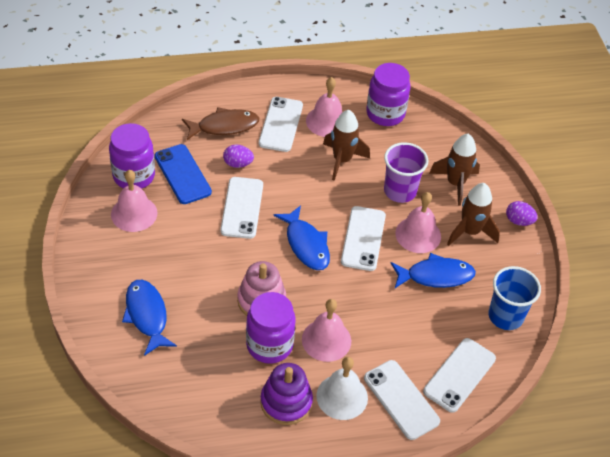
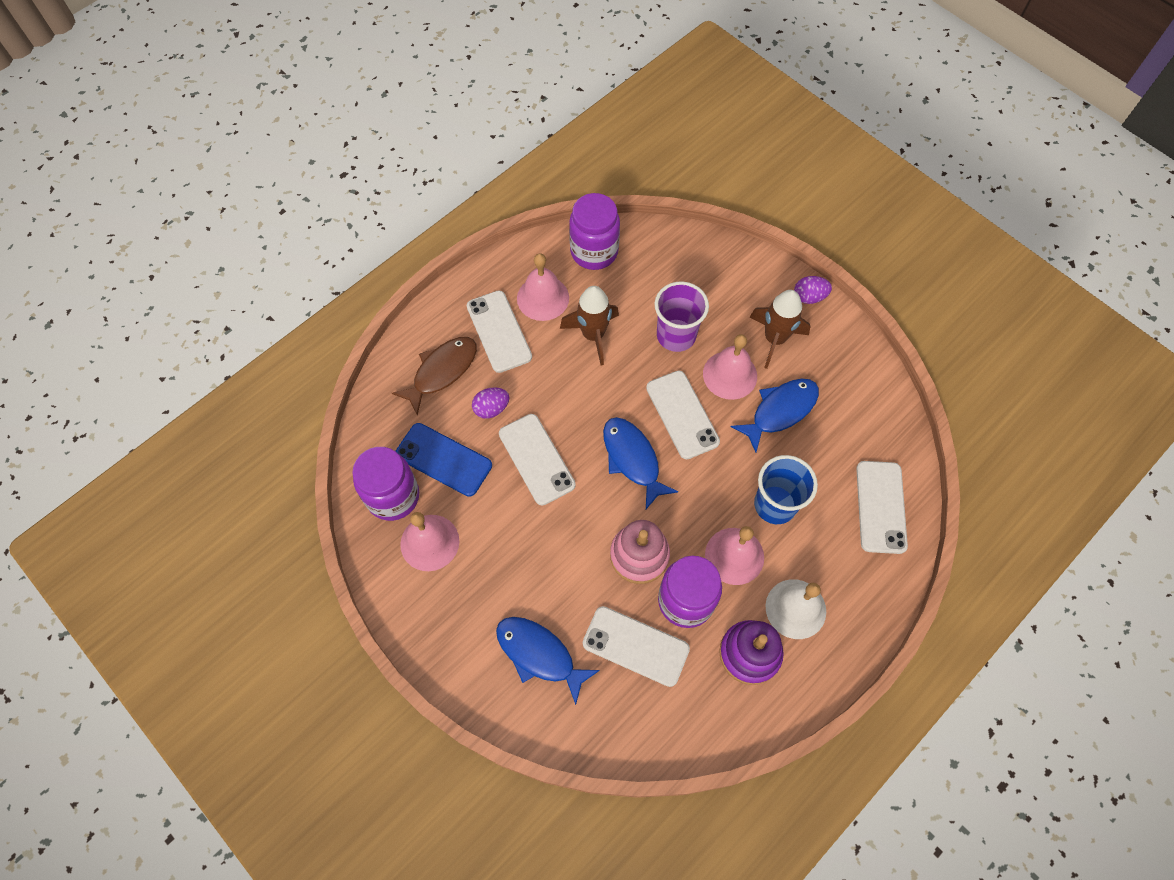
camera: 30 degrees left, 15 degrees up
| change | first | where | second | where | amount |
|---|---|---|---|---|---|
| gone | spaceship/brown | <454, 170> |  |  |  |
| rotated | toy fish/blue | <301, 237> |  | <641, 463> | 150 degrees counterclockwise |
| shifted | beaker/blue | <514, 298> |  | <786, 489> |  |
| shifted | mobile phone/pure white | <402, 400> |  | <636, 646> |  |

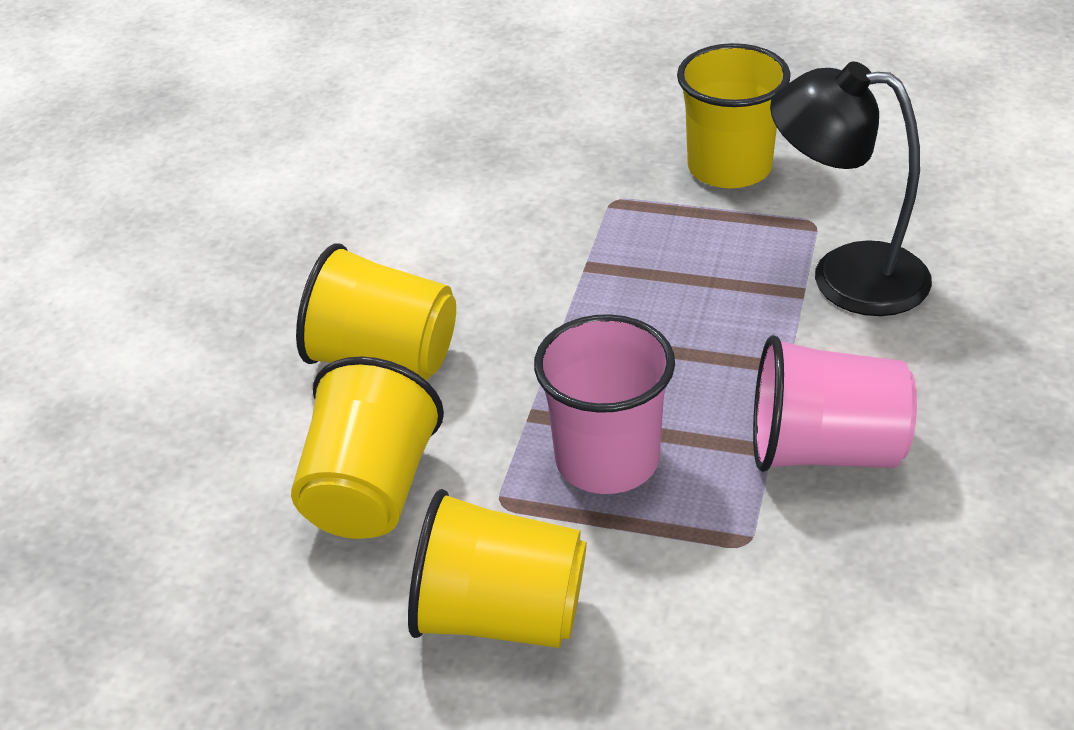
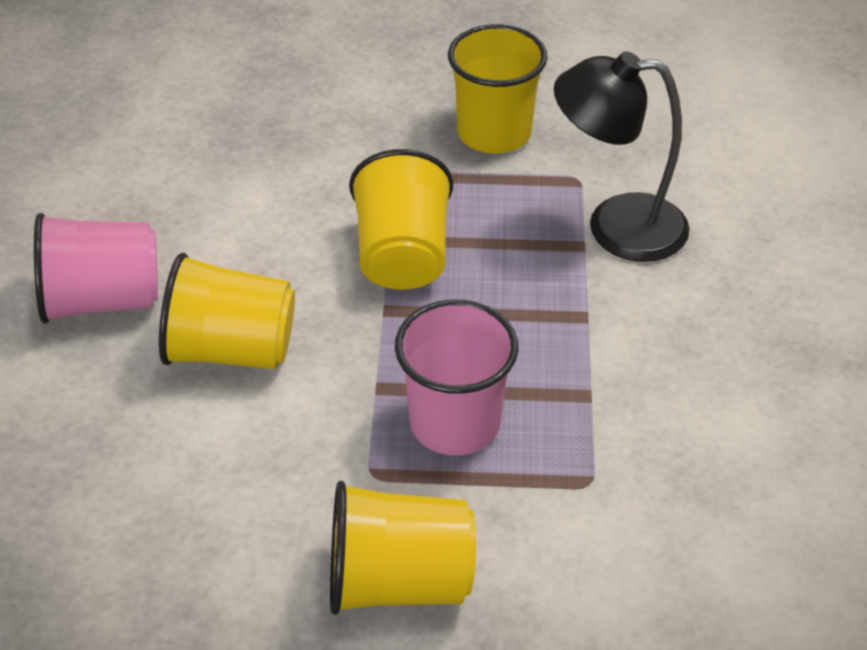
camera: 15 degrees left, 5 degrees up
| change | first | where | second | where | amount |
|---|---|---|---|---|---|
| shifted | beaker/rose-pink | <835, 403> |  | <96, 268> |  |
| shifted | beaker/yellow | <367, 448> |  | <401, 219> |  |

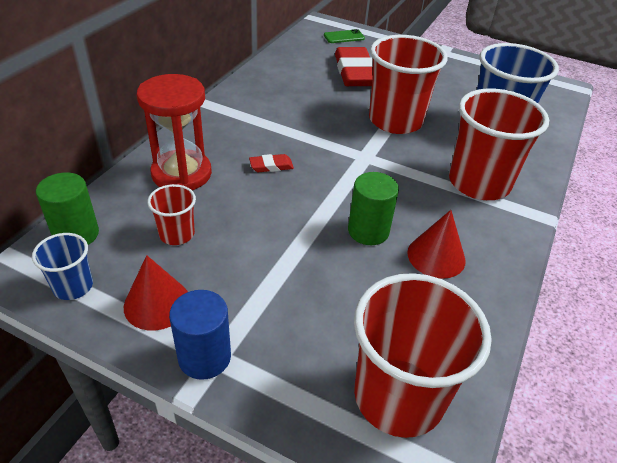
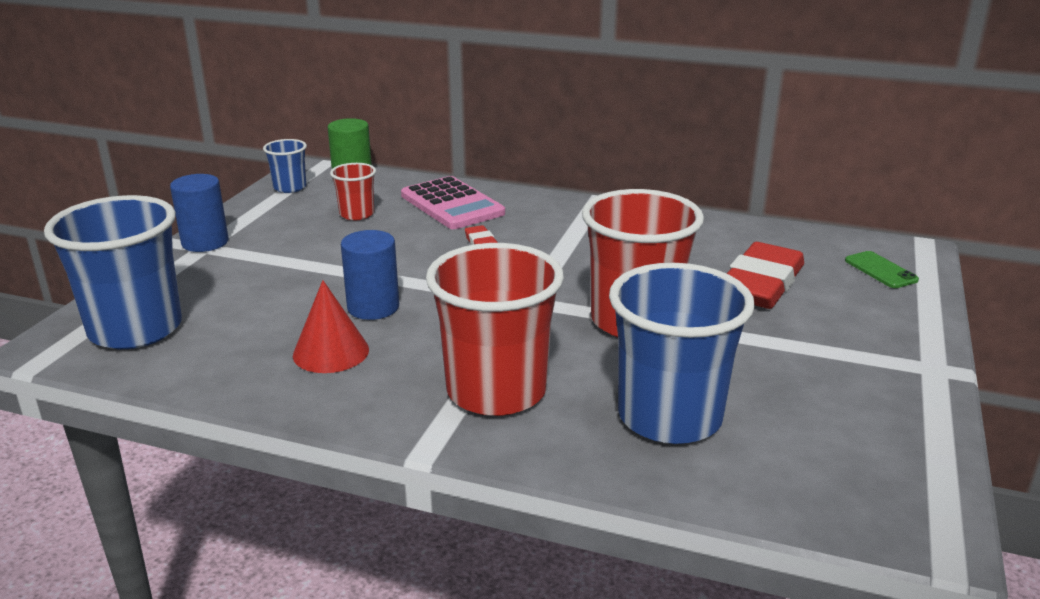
camera: 85 degrees right, 15 degrees down
| change | first | where | second | where | amount |
|---|---|---|---|---|---|
| rotated | pencil eraser/scarlet | <354, 66> |  | <765, 275> | 45 degrees counterclockwise |
| swapped | sandglass/scarlet | <174, 132> | calculator/rose-pink | <453, 202> |  |
| repainted | solid cylinder/leaf-green | <373, 208> | solid cylinder/blue | <370, 275> |  |
| gone | cone shape/scarlet | <156, 293> |  |  |  |
| repainted | beaker/scarlet | <423, 355> | beaker/blue | <113, 272> |  |

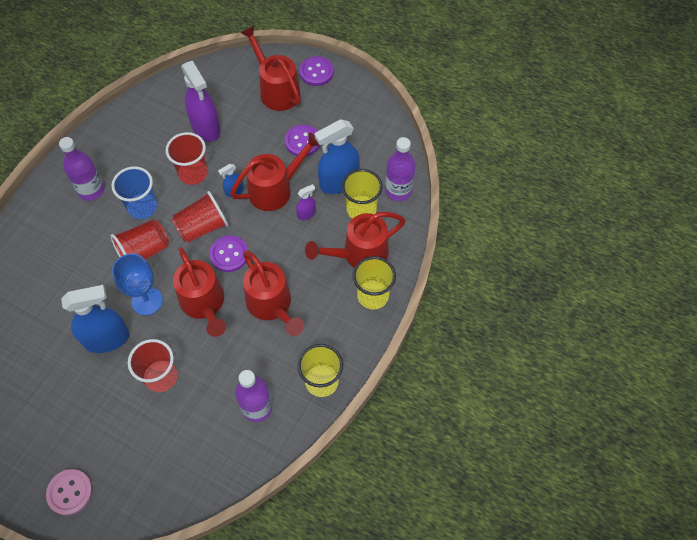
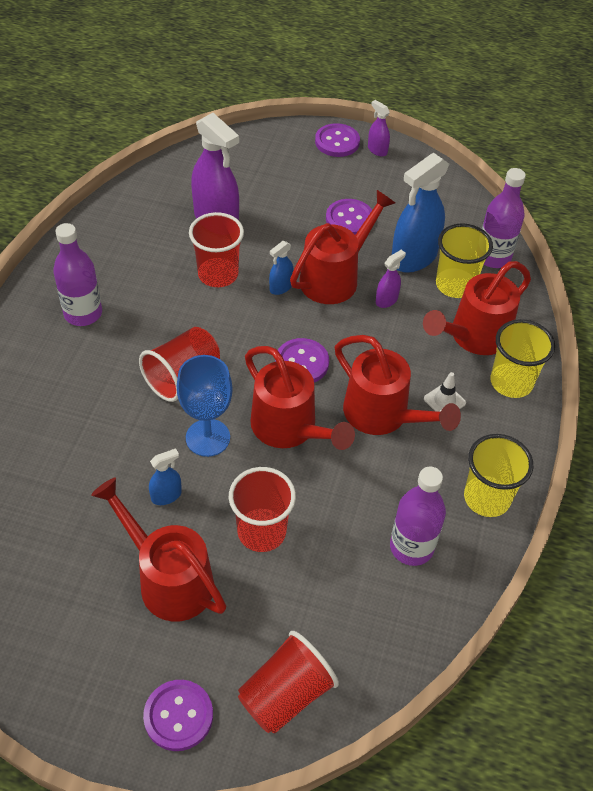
camera: 15 degrees left, 10 degrees down
| change | first | where | second | where | amount |
|---|---|---|---|---|---|
| shifted | watering pot/scarlet | <271, 68> |  | <158, 550> |  |
| gone | beaker/blue | <134, 192> |  |  |  |
| shifted | beaker/scarlet | <200, 217> |  | <288, 682> |  |
| scaled | sprayer/blue | <95, 319> |  | <165, 476> | x0.47 |
| repainted | sewing button/rose-pink | <69, 492> | sewing button/purple | <178, 715> |  |
| new |  |  | sprayer/purple | <379, 128> |  |
| new |  |  | road cone/pure white | <445, 392> |  |

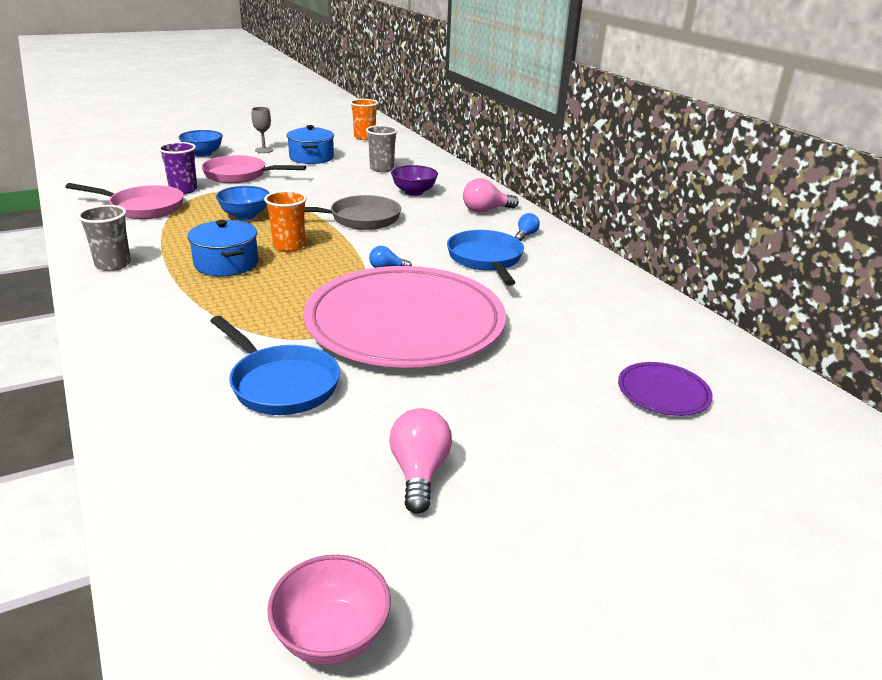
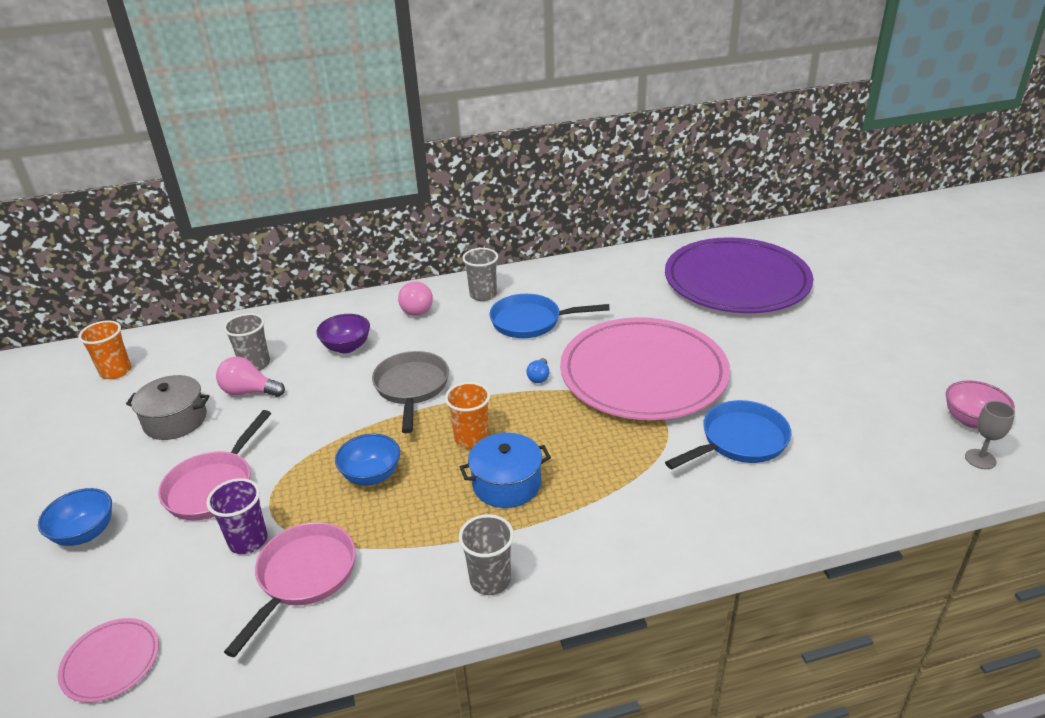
camera: 75 degrees left, 5 degrees up
| change | first | where | second | where | amount |
|---|---|---|---|---|---|
| shifted | wine glass/ash-grey | <262, 130> |  | <990, 435> |  |
| repainted | cooking pot/blue | <310, 144> | cooking pot/ash-grey | <168, 407> |  |
| swapped | light bulb/blue | <527, 227> | beaker/ash-grey | <480, 274> |  |
| scaled | dinner plate/purple | <665, 389> |  | <739, 275> | x2.48 |
| shifted | light bulb/rose-pink | <420, 461> |  | <250, 377> |  |
| new |  |  | dinner plate/rose-pink | <108, 660> |  |

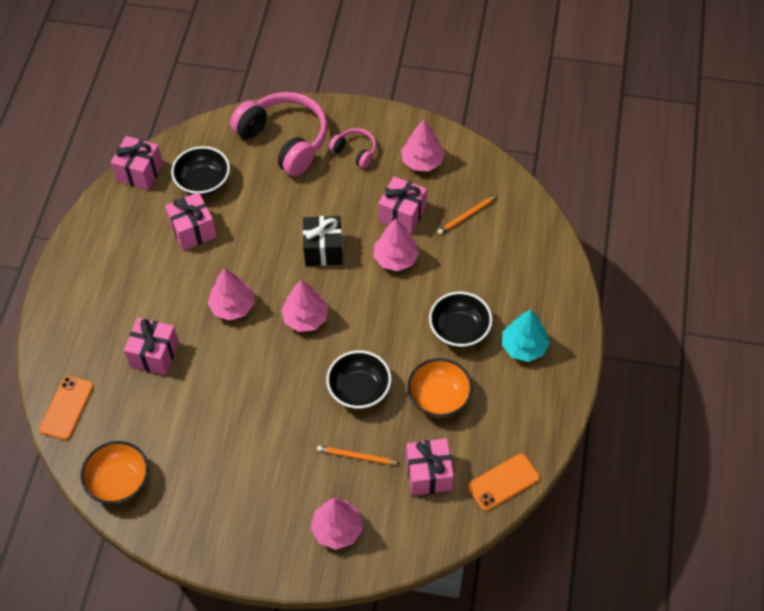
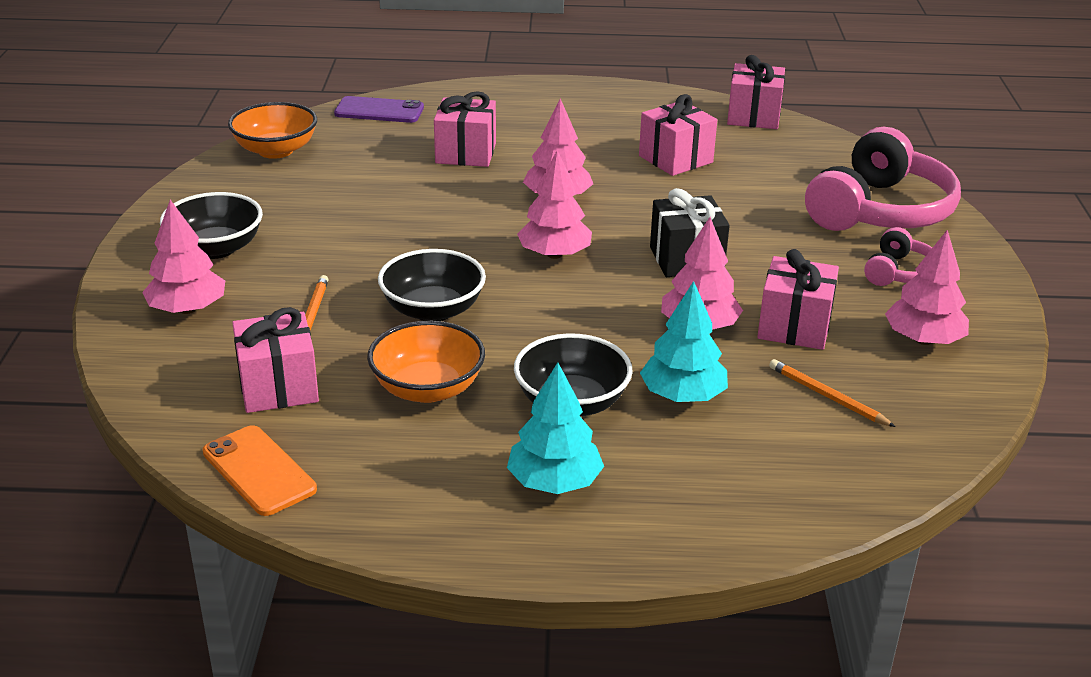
camera: 80 degrees right, 25 degrees down
| change | first | where | second | where | amount |
|---|---|---|---|---|---|
| shifted | bowl/black | <200, 171> |  | <211, 225> |  |
| repainted | mobile phone/orange-coloured | <66, 408> | mobile phone/purple | <379, 109> |  |
| new |  |  | tree/aqua | <684, 341> |  |

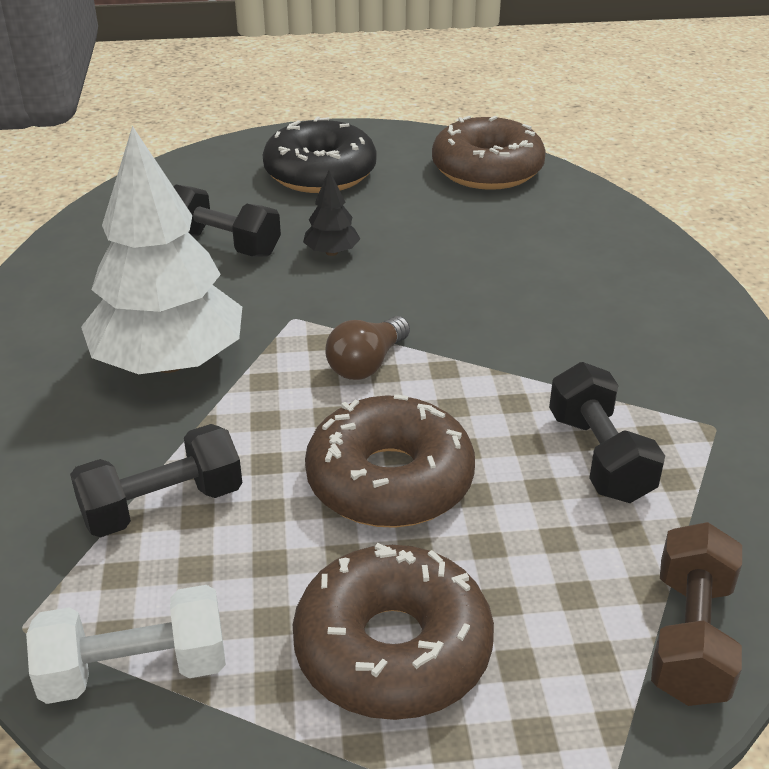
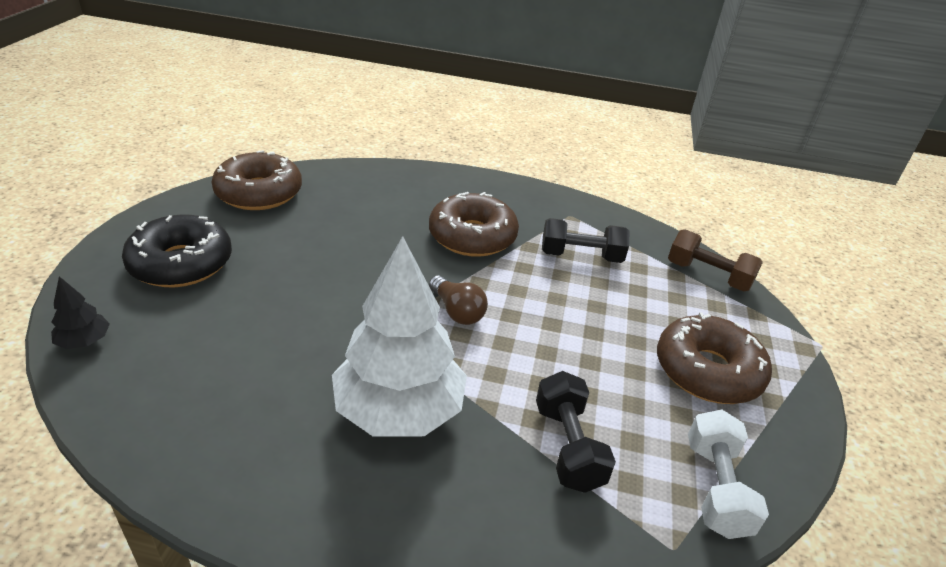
camera: 75 degrees left, 0 degrees up
| change | first | where | second | where | amount |
|---|---|---|---|---|---|
| shifted | tree/black | <331, 213> |  | <80, 312> |  |
| gone | free weight/black | <227, 221> |  |  |  |
| shifted | glazed donut/brown | <390, 461> |  | <474, 224> |  |

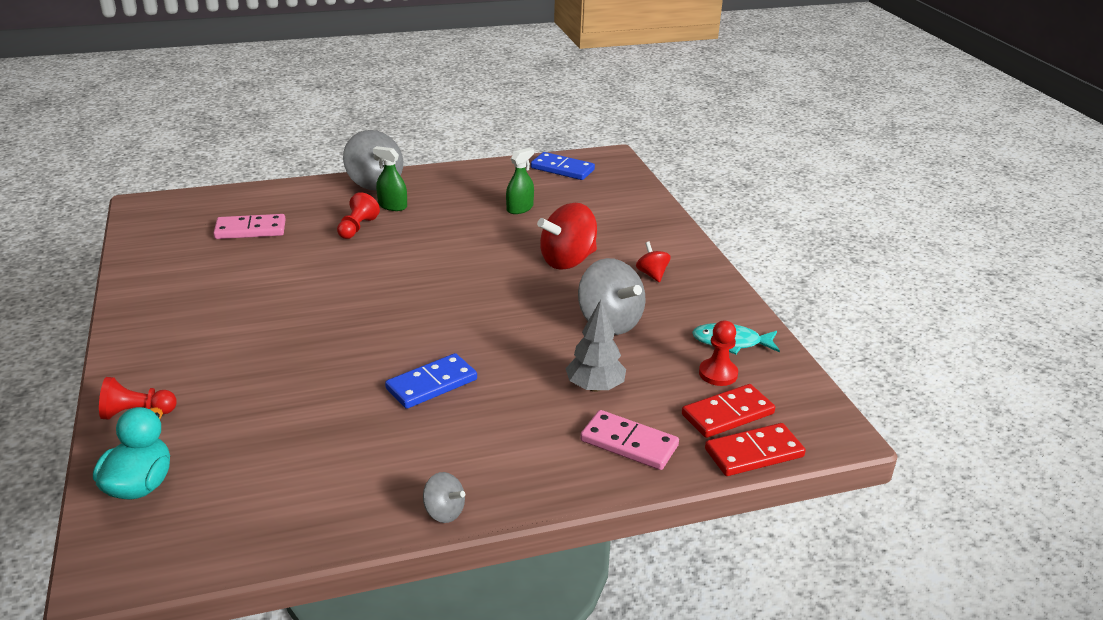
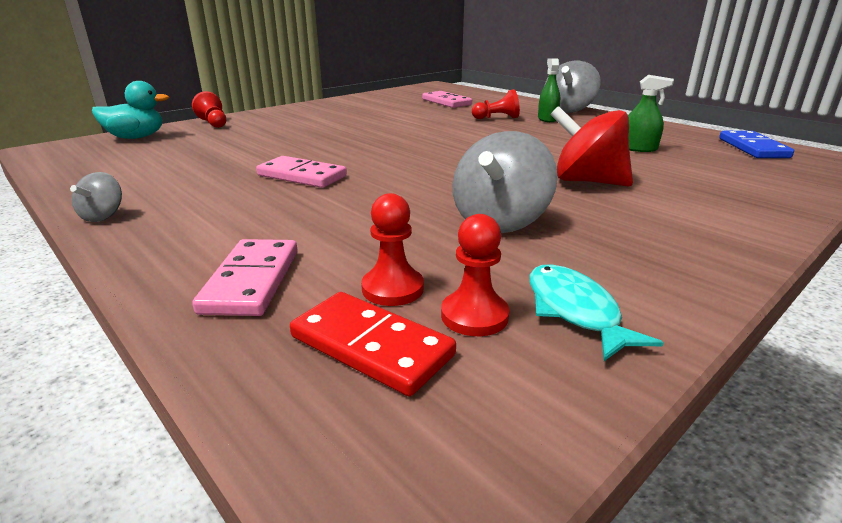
camera: 65 degrees right, 5 degrees down
| change | first | where | second | where | amount |
|---|---|---|---|---|---|
| gone | whirligig/scarlet | <653, 262> |  |  |  |
| gone | tree/ash-grey | <595, 345> |  |  |  |
| repainted | domino/blue | <431, 381> | domino/rose-pink | <301, 172> |  |
| gone | domino/scarlet | <755, 449> |  |  |  |
| new |  |  | game pawn/scarlet | <392, 249> |  |

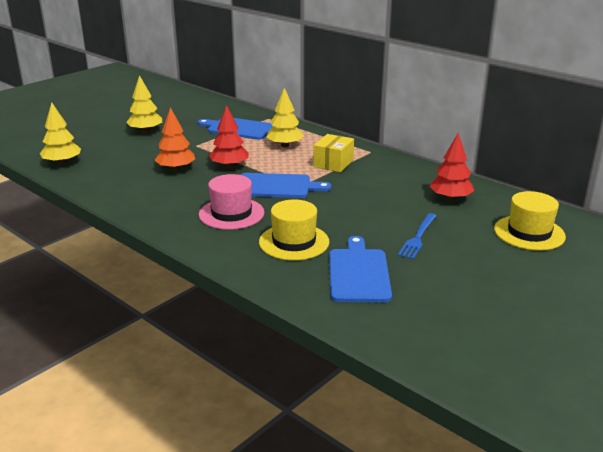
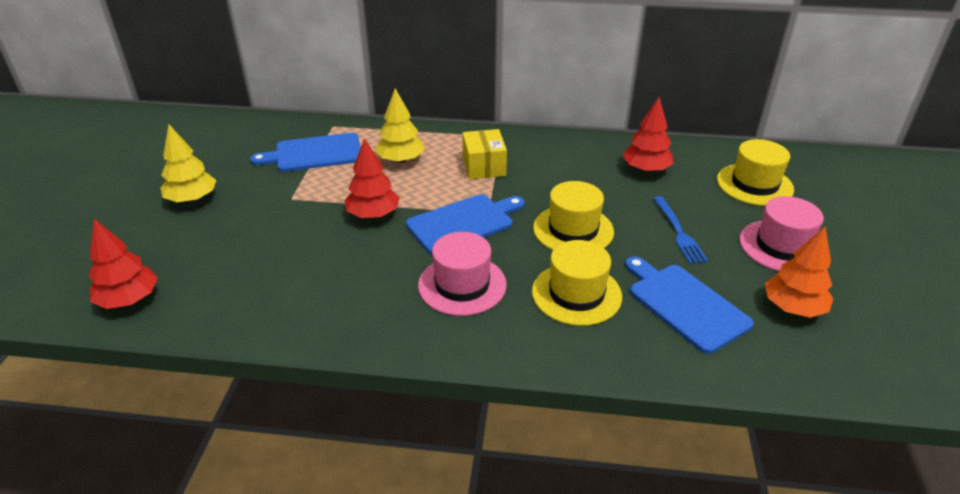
camera: 35 degrees left, 10 degrees up
| change | first | where | second | where | amount |
|---|---|---|---|---|---|
| repainted | tree/yellow | <60, 133> | tree/scarlet | <123, 264> |  |
| shifted | tree/orange-coloured | <174, 139> |  | <799, 272> |  |
| new |  |  | hat/yellow | <573, 215> |  |
| new |  |  | hat/rose-pink | <782, 233> |  |

